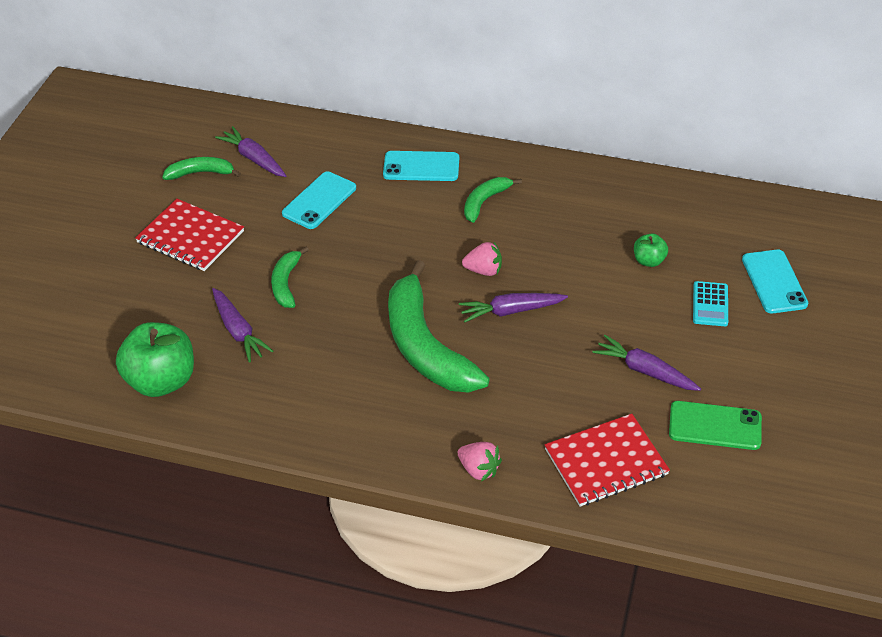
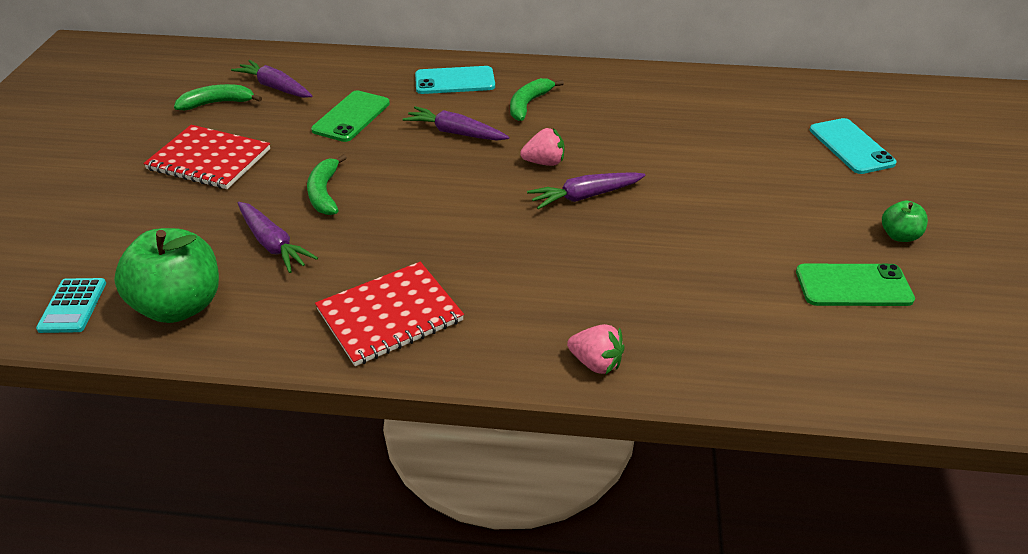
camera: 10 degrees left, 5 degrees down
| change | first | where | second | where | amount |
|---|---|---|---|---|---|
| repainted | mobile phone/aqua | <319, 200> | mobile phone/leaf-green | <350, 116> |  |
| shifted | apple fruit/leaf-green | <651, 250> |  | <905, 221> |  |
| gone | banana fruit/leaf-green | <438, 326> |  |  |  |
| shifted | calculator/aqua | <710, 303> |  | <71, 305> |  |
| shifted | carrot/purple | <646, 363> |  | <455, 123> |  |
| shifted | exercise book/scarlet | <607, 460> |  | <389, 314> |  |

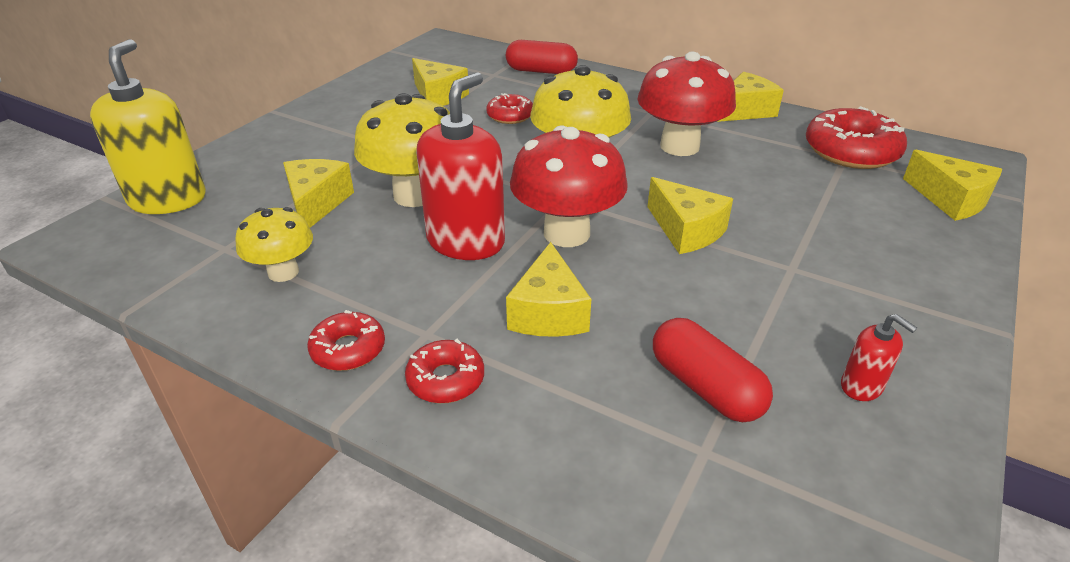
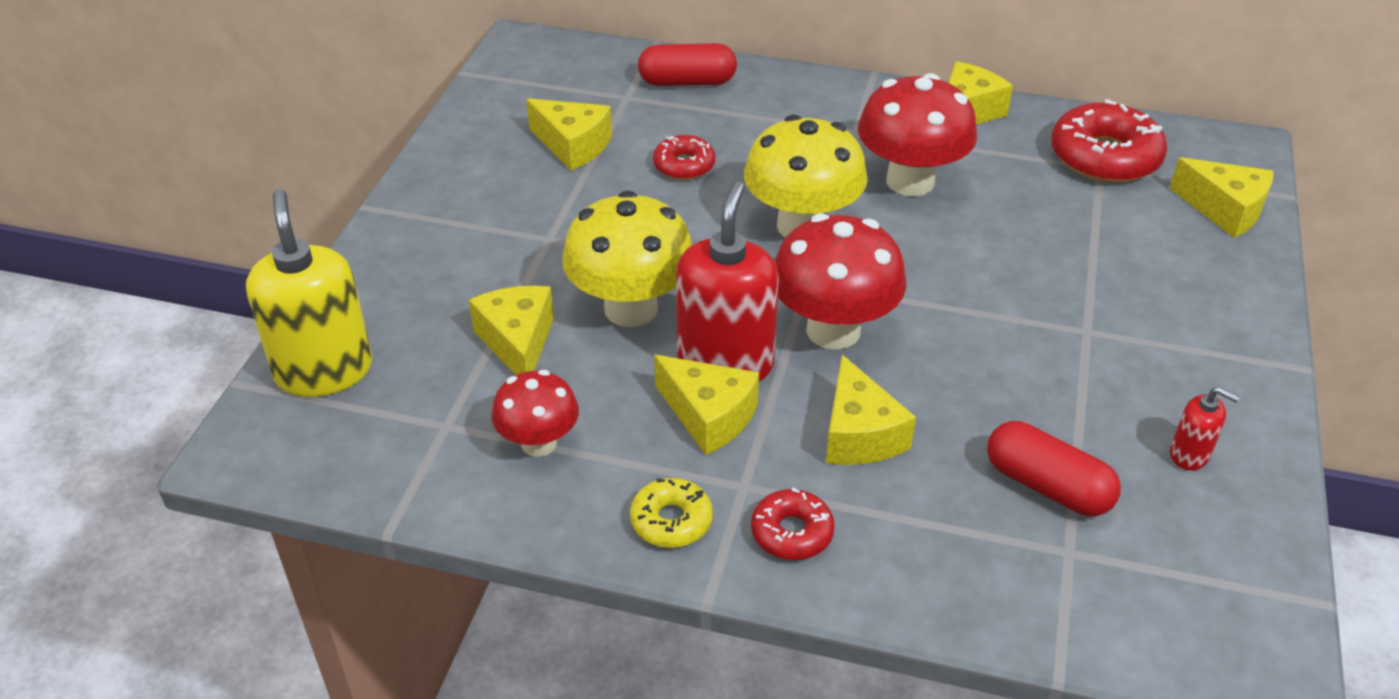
camera: 15 degrees left, 5 degrees up
| change | first | where | second | where | amount |
|---|---|---|---|---|---|
| shifted | cheese/yellow | <690, 215> |  | <706, 405> |  |
| repainted | fungus/yellow | <274, 244> | fungus/scarlet | <535, 413> |  |
| repainted | glazed donut/scarlet | <346, 340> | glazed donut/yellow | <671, 513> |  |

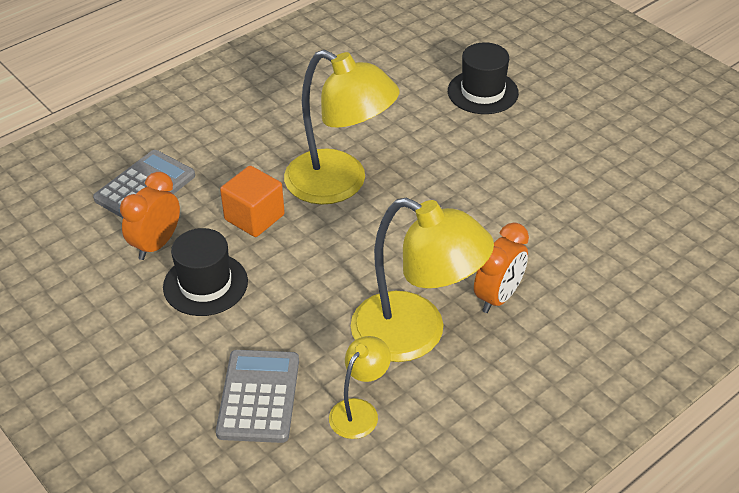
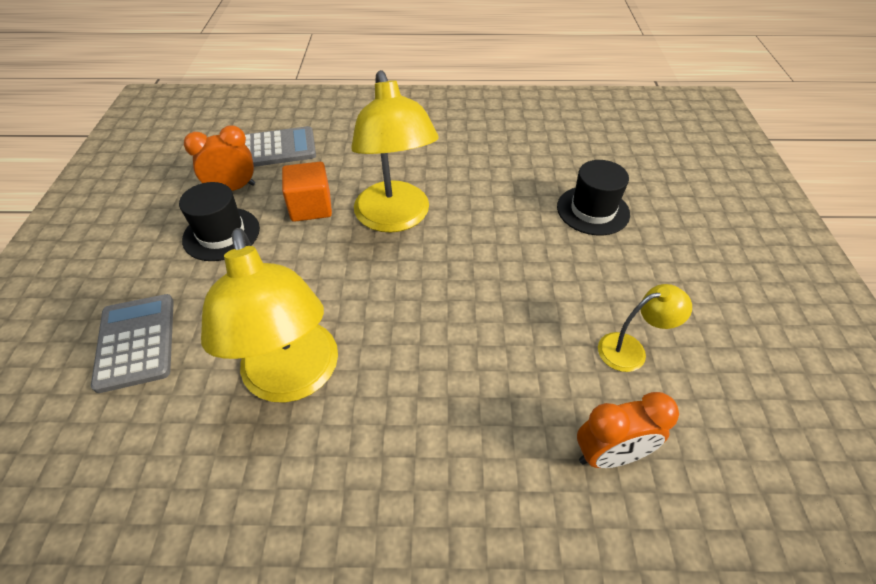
camera: 40 degrees right, 5 degrees up
| change | first | where | second | where | amount |
|---|---|---|---|---|---|
| shifted | clock/orange-coloured | <501, 268> |  | <628, 430> |  |
| shifted | desk lamp/yellow | <360, 387> |  | <645, 328> |  |
| rotated | calculator/ash-grey | <257, 396> |  | <132, 343> | 60 degrees counterclockwise |

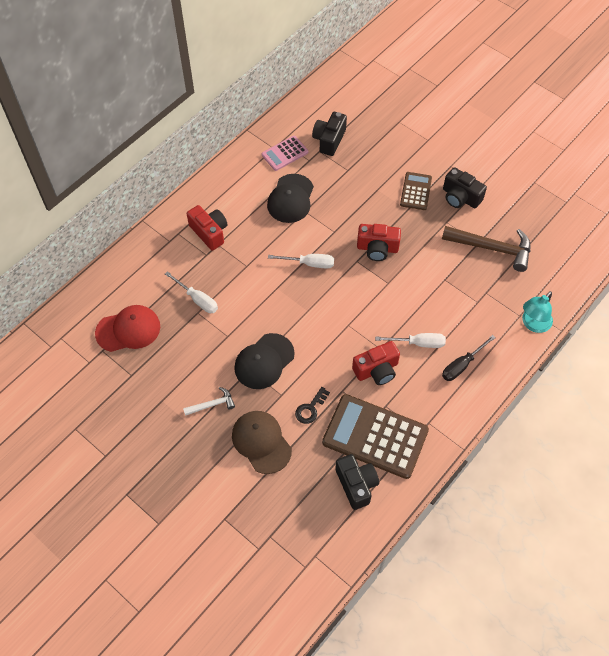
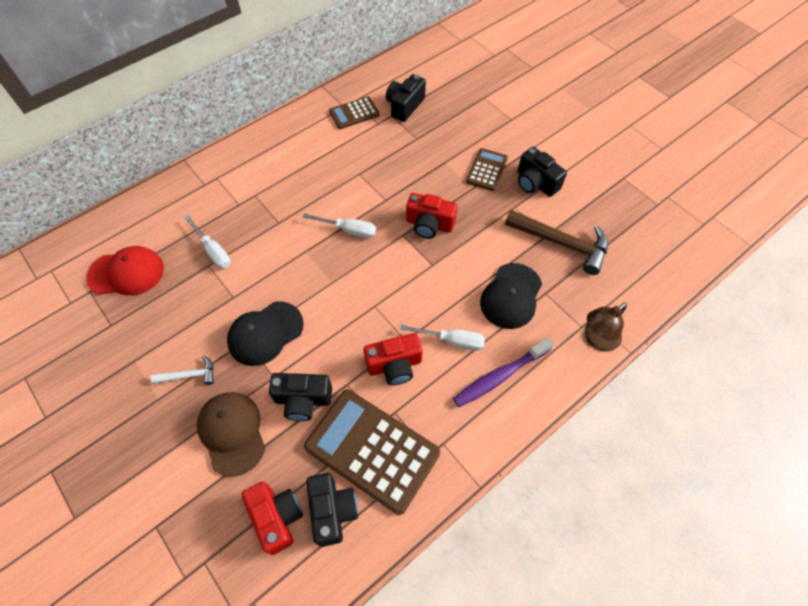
camera: 10 degrees right, 0 degrees up
| change | first | where | second | where | amount |
|---|---|---|---|---|---|
| repainted | calculator/rose-pink | <285, 153> | calculator/brown | <354, 112> |  |
| shifted | cap/black | <290, 198> |  | <511, 296> |  |
| shifted | compact camera/scarlet | <207, 228> |  | <272, 518> |  |
| repainted | desk lamp/aqua | <537, 312> | desk lamp/brown | <605, 327> |  |
| swapped | screwdriver/black | <469, 358> | tooth brush/purple | <503, 372> |  |
| swapped | key/black | <312, 405> | compact camera/black | <300, 397> |  |

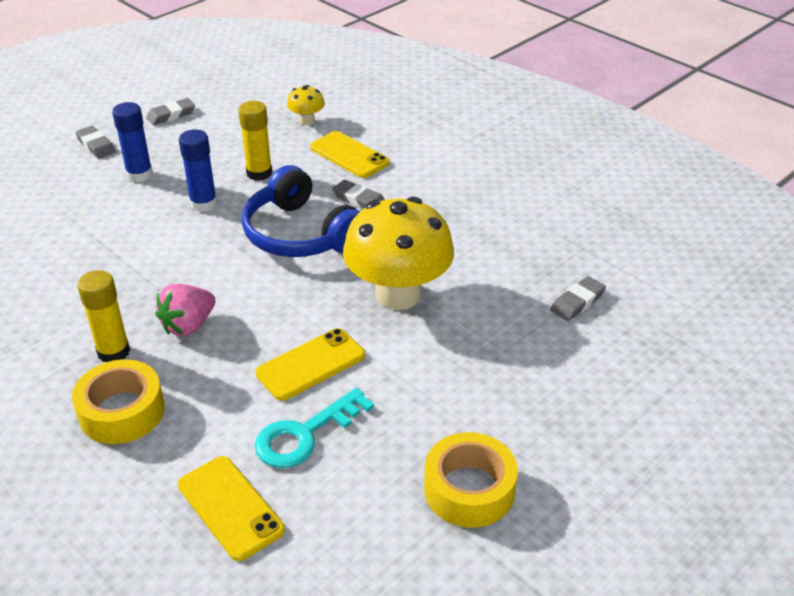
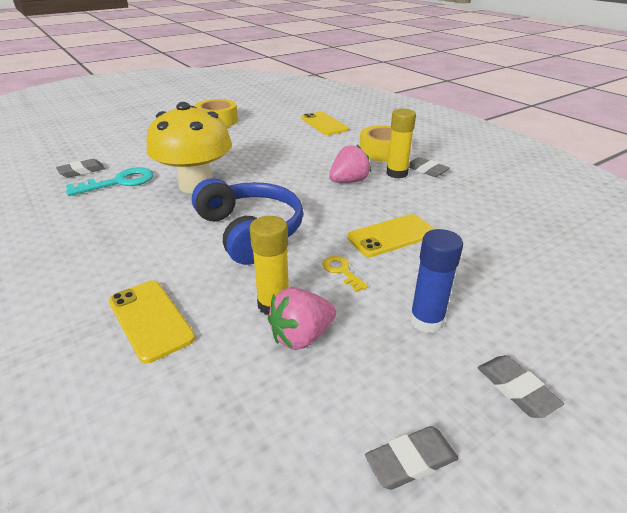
camera: 170 degrees left, 5 degrees down
| change | first | where | second | where | amount |
|---|---|---|---|---|---|
| gone | fungus/yellow | <306, 105> |  |  |  |
| swapped | stick of glue/blue | <198, 171> | key/yellow | <345, 274> |  |
| shifted | pencil eraser/ash-grey | <359, 194> |  | <429, 167> |  |
| shifted | mobile phone/yellow | <310, 364> |  | <391, 235> |  |
| shifted | key/aqua | <314, 428> |  | <110, 181> |  |
| new |  |  | strawberry/rose-pink | <302, 318> |  |

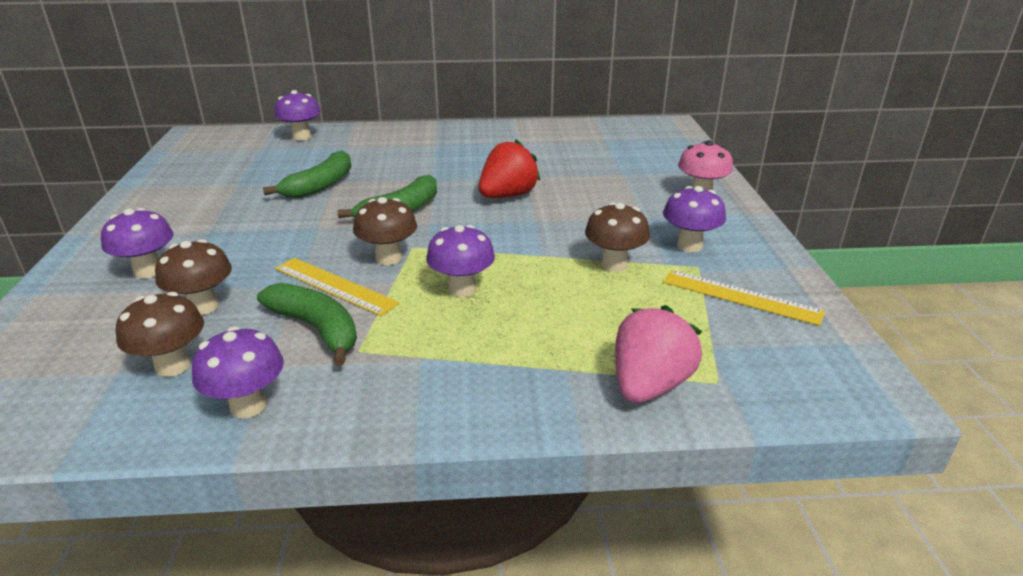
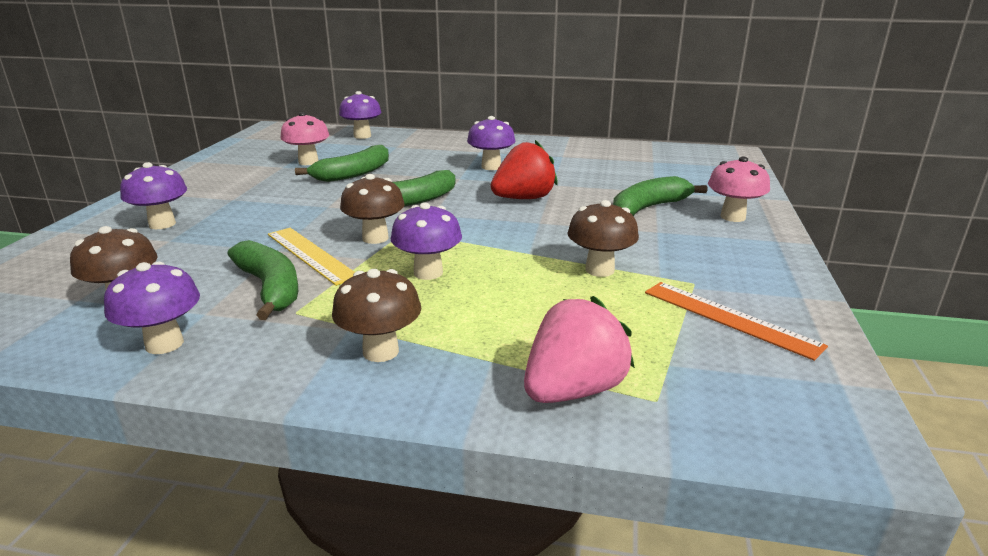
camera: 15 degrees right, 5 degrees down
| change | first | where | second | where | amount |
|---|---|---|---|---|---|
| shifted | fungus/purple | <694, 219> |  | <491, 143> |  |
| shifted | fungus/brown | <193, 277> |  | <376, 315> |  |
| repainted | measuring stick/yellow | <744, 298> | measuring stick/orange-coloured | <736, 321> |  |
| new |  |  | fungus/rose-pink | <304, 138> |  |
| new |  |  | banana fruit/leaf-green | <660, 196> |  |

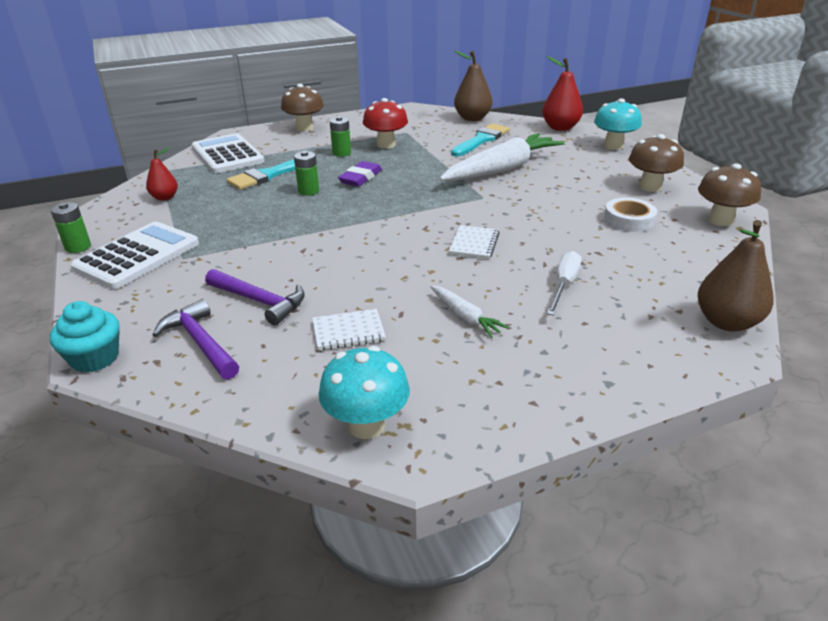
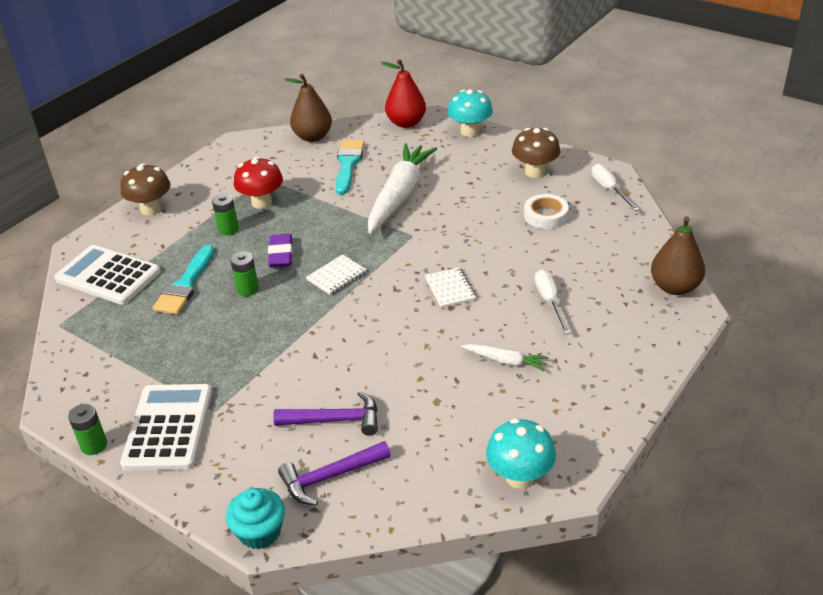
camera: 30 degrees left, 5 degrees up
| change | first | where | second | where | amount |
|---|---|---|---|---|---|
| gone | pear fruit/scarlet | <162, 174> |  |  |  |
| swapped | fungus/brown | <729, 194> | screwdriver/pure white | <615, 187> |  |
| rotated | carpenter's hammer/purple | <196, 339> |  | <334, 473> | 45 degrees counterclockwise |
| shifted | exercise book/pure white | <349, 329> |  | <336, 274> |  |

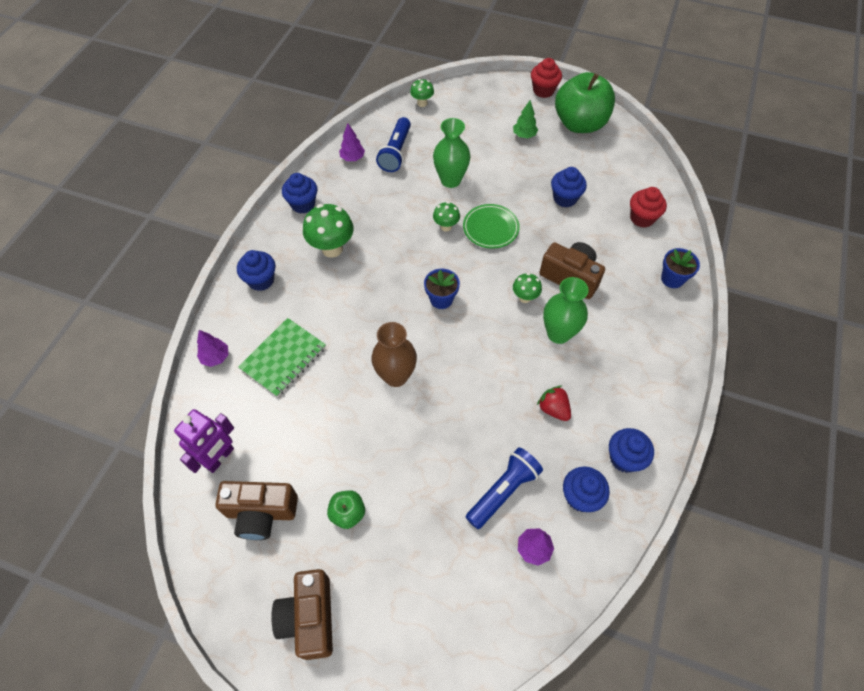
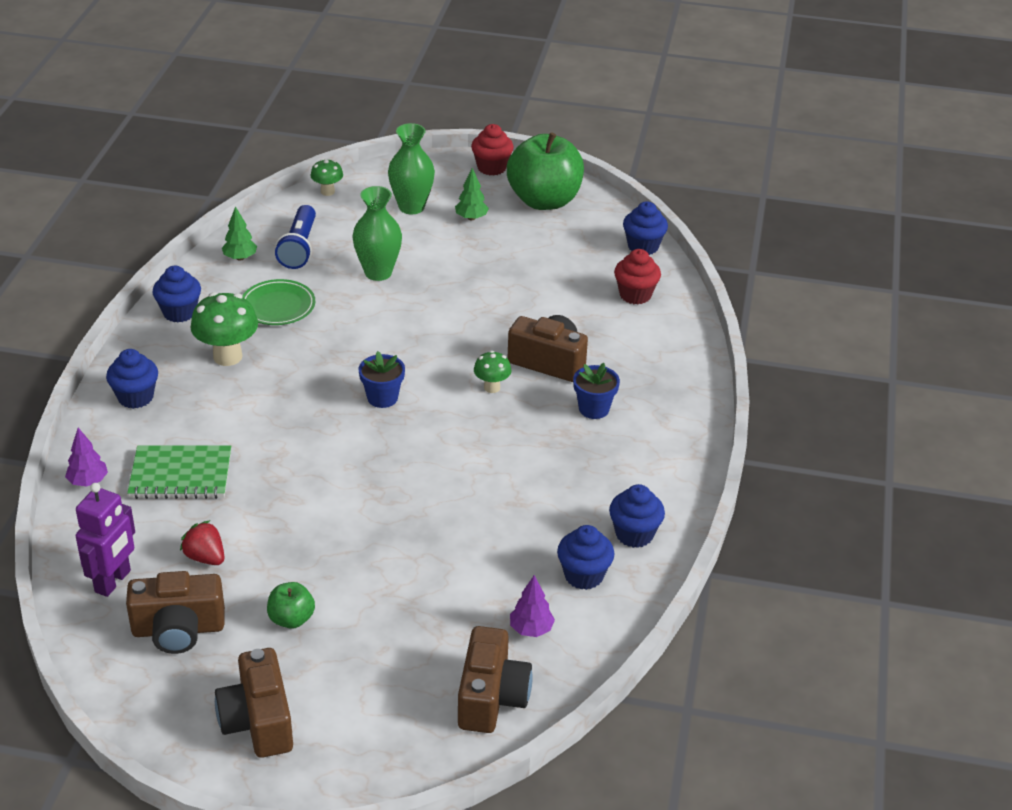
camera: 10 degrees left, 20 degrees down
| change | first | where | second | where | amount |
|---|---|---|---|---|---|
| repainted | tree/purple | <352, 142> | tree/leaf-green | <239, 233> |  |
| shifted | cupcake/blue | <569, 187> |  | <645, 228> |  |
| gone | fungus/leaf-green | <446, 217> |  |  |  |
| shifted | dinner plate/leaf-green | <491, 226> |  | <278, 302> |  |
| shifted | potted plant/blue | <680, 268> |  | <596, 391> |  |
| shifted | tall vase/leaf-green | <566, 310> |  | <411, 168> |  |
| rotated | exercise book/leaf-green | <282, 357> |  | <179, 472> | 60 degrees clockwise |
| gone | tall vase/brown | <394, 354> |  |  |  |
| shifted | strawberry/scarlet | <554, 403> |  | <202, 542> |  |
| gone | pocket torch/blue | <504, 488> |  |  |  |
| new |  |  | compact camera/brown | <495, 679> |  |

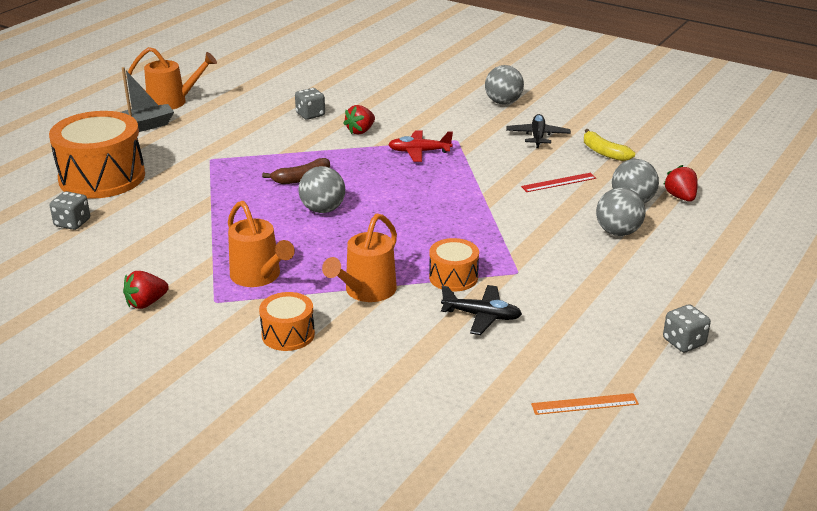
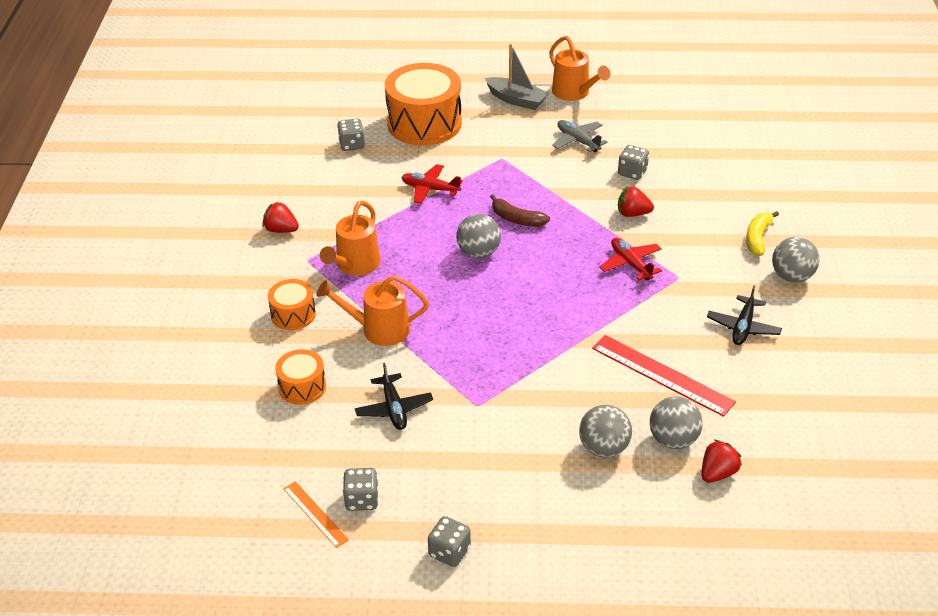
camera: 60 degrees right, 10 degrees up
| change | first | where | second | where | amount |
|---|---|---|---|---|---|
| rotated | plane/black | <538, 131> |  | <744, 315> | 135 degrees clockwise |
| shifted | banana fruit/yellow | <609, 145> |  | <762, 233> |  |
| scaled | measuring stick/scarlet | <558, 182> |  | <664, 376> | x1.77 |
| shifted | snare drum/orange-coloured | <454, 265> |  | <300, 377> |  |
| new |  |  | plane/ash-grey | <580, 136> |  |
| new |  |  | plane/scarlet | <432, 184> |  |
| new |  |  | dice/ash-grey | <360, 489> |  |

